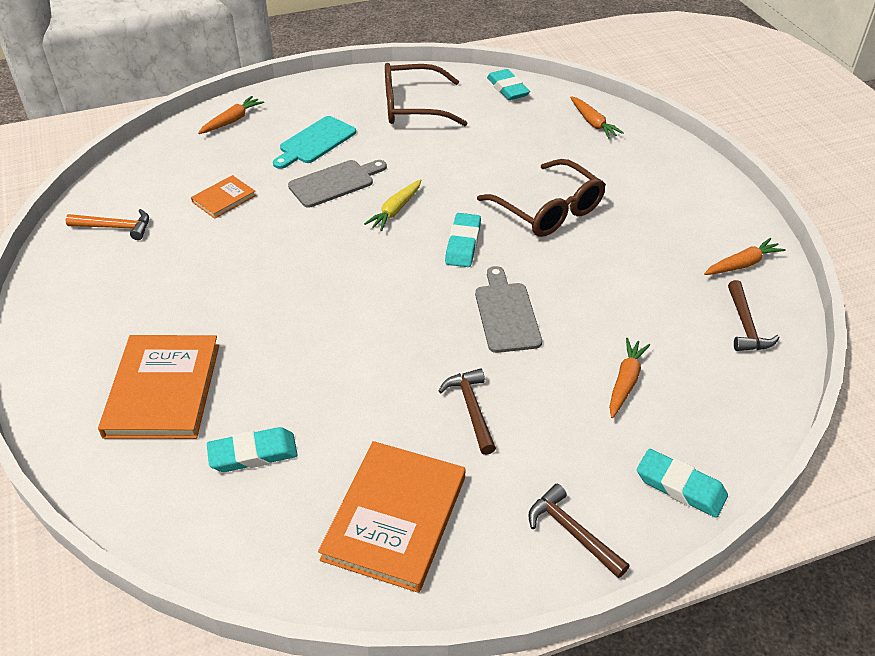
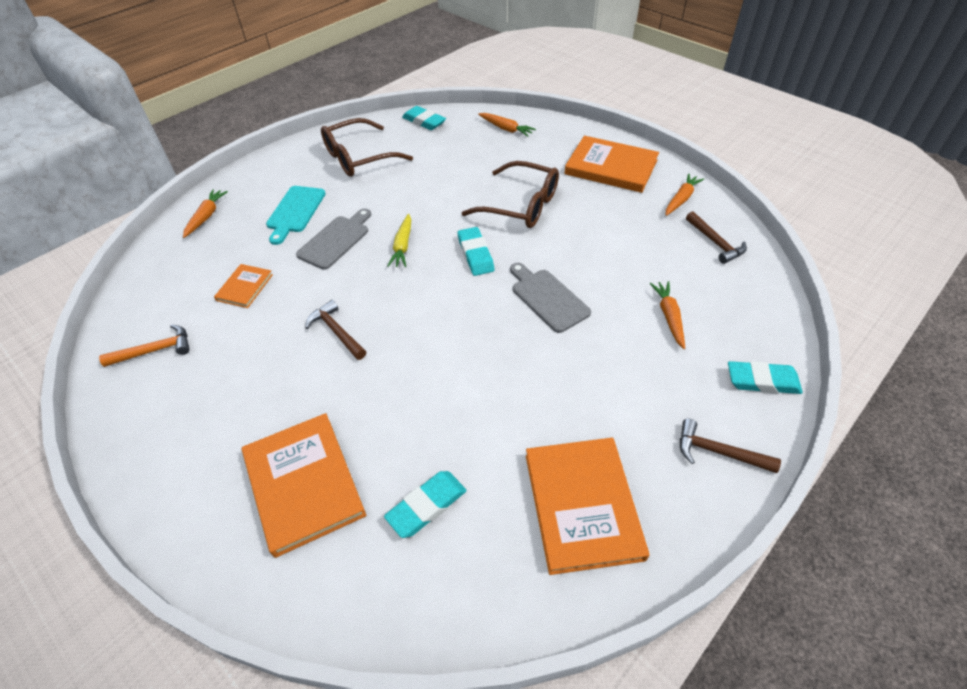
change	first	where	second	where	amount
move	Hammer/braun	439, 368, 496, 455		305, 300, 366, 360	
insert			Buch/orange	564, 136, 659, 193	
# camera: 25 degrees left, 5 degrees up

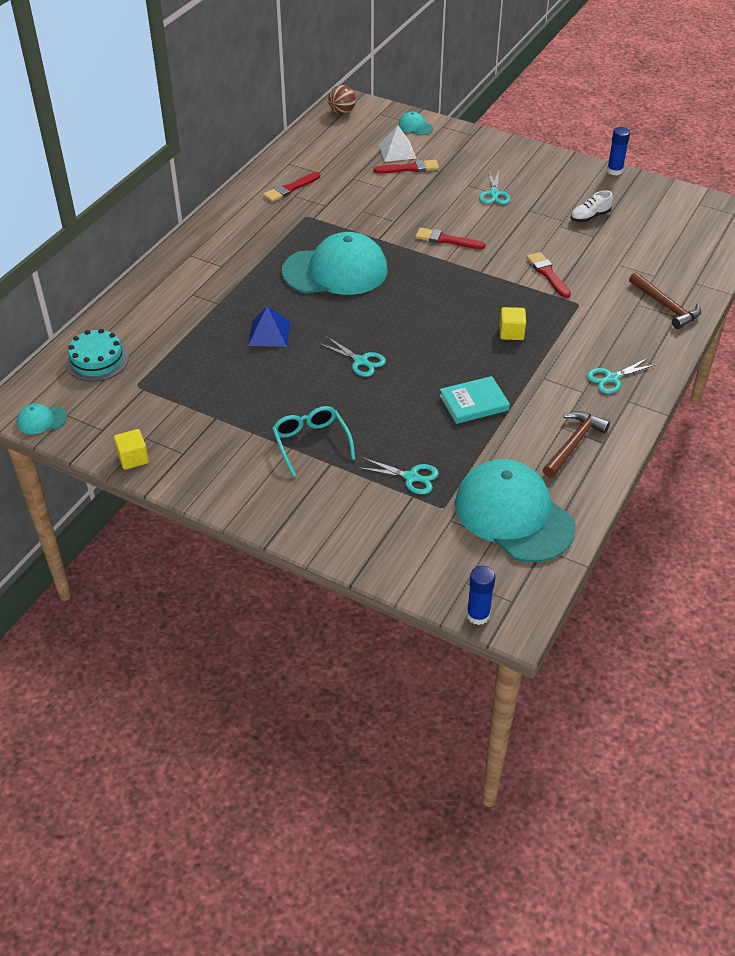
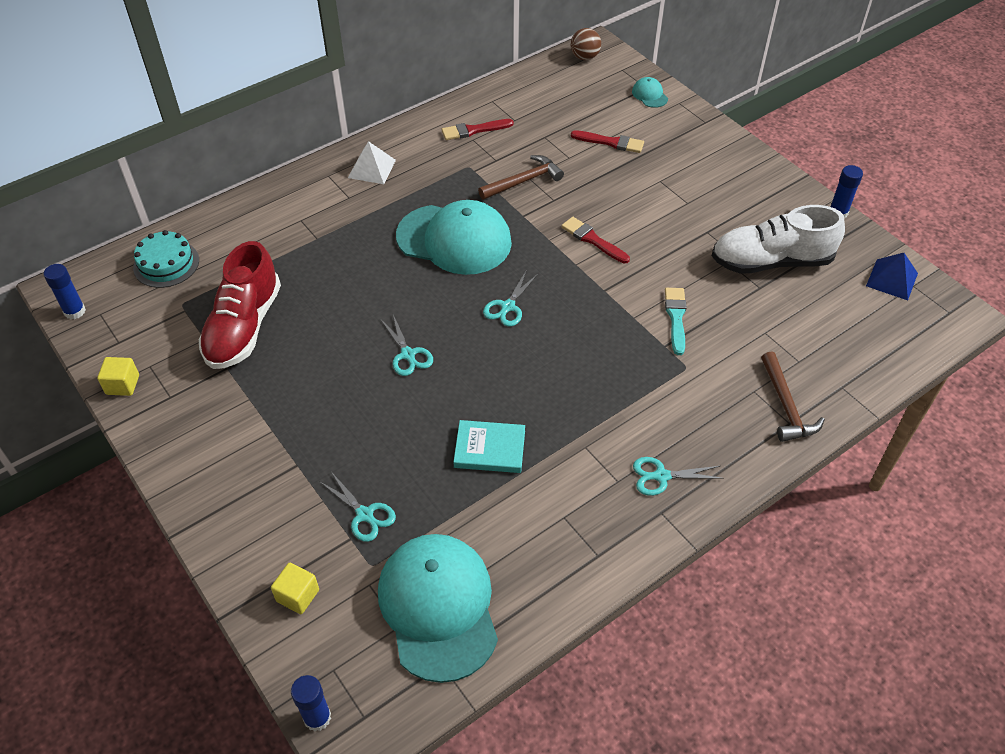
change	first	where	second	where	amount
move	Pyramide/weiß	379, 125, 417, 162		348, 141, 396, 184	
move	Schere/türkis	479, 171, 511, 204		483, 270, 538, 327	
resize	Schuh/weiß	570, 190, 613, 222		712, 205, 845, 274	x2.20
recolor	Pinsel/rot	527, 252, 571, 298	Pinsel/türkis	665, 288, 687, 355	
move	Pyramide/blau	248, 306, 290, 347		866, 253, 918, 300	
move	Kubus/gelb	500, 307, 526, 340		271, 563, 319, 614	
replace	Kappe/türkis	17, 404, 67, 434	Klebestift/blau	44, 264, 86, 319	
delete	Brille/türkis	272, 406, 355, 477			
move	Hammer/braun	543, 411, 610, 478		478, 155, 564, 199	
insert			Schuh/rot	199, 241, 281, 369	
# camera: 25 degrees right, 5 degrees up

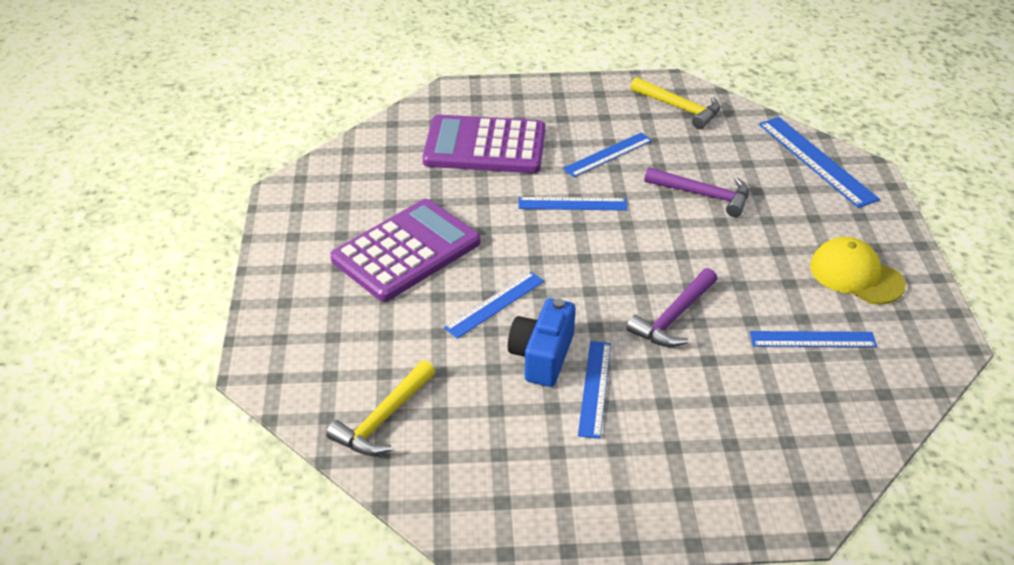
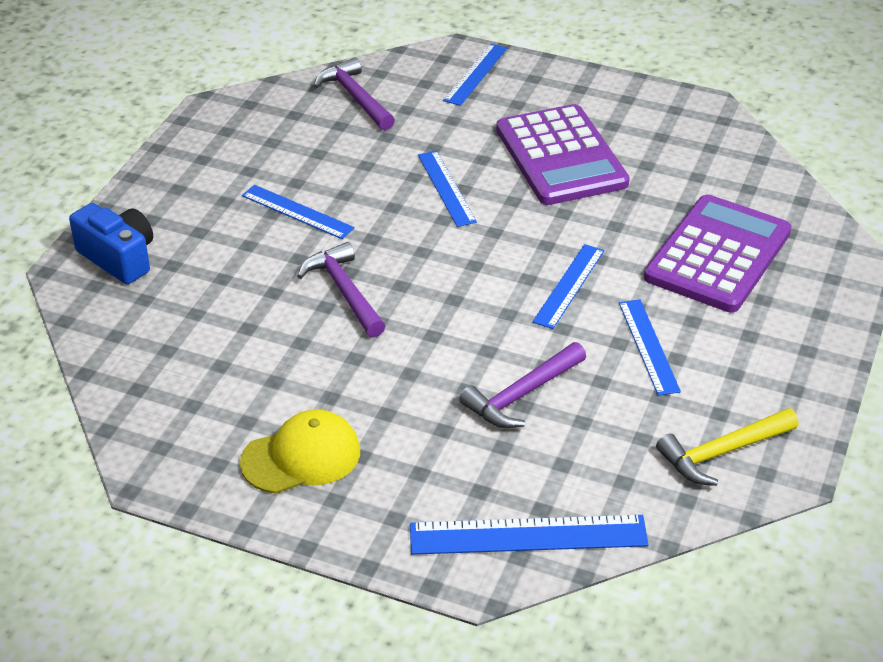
change	first	where	second	where	amount
move	Kamera/blau	508, 298, 575, 387		69, 203, 153, 284	
move	Lineal/blau	750, 331, 877, 347		443, 44, 507, 106	
recolor	Hammer/gelb	326, 360, 435, 456	Hammer/lila	314, 57, 395, 130	
# camera: 115 degrees right, 0 degrees up

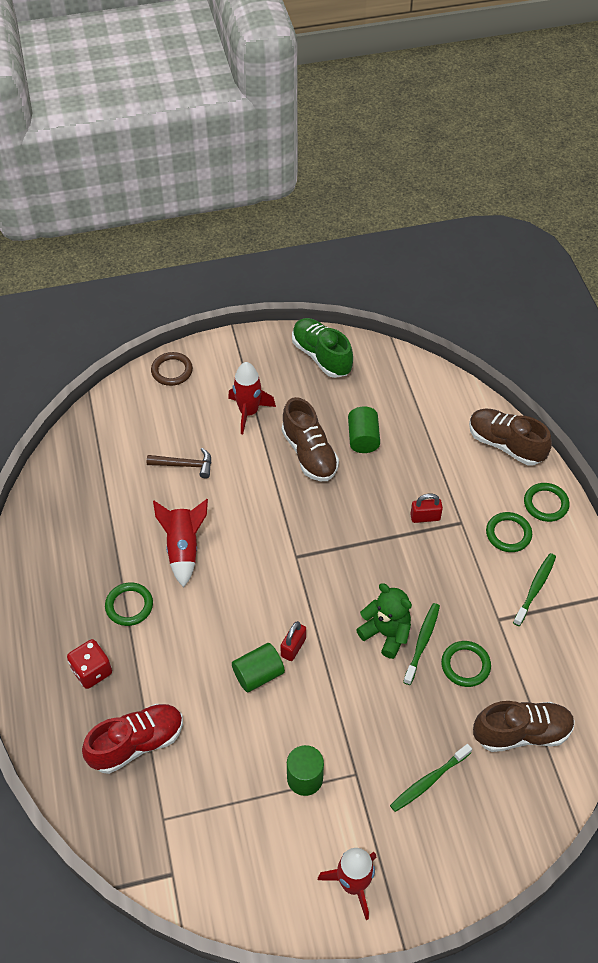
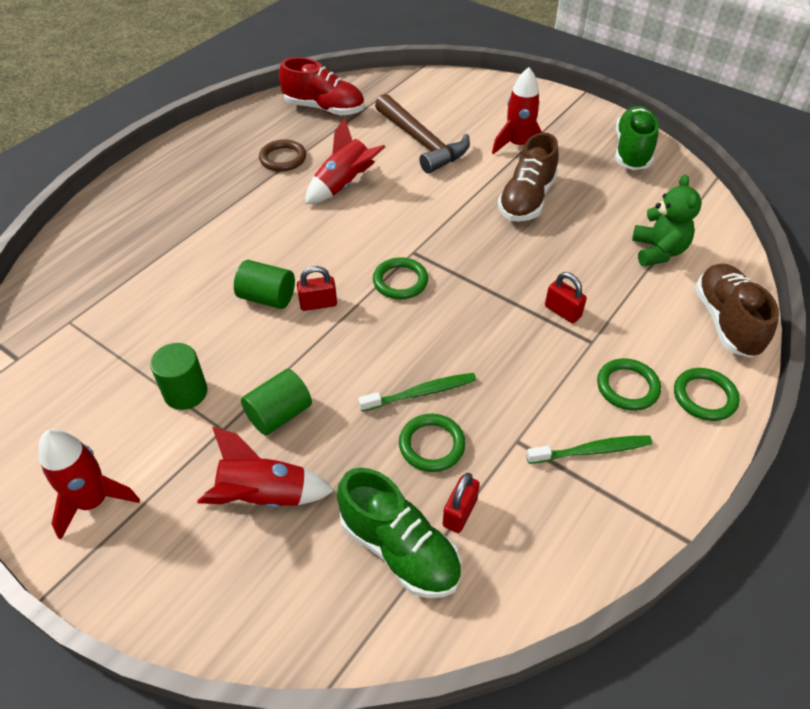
change	first	where	second	where	amount
move	Ring/braun	151, 352, 193, 386		259, 139, 306, 171	
move	Vollzylinder/grün	348, 406, 380, 453		241, 369, 312, 436	
resize	Hammer/braun	147, 448, 211, 478		375, 94, 470, 174	x1.79
move	Ring/grün	105, 583, 153, 626		373, 257, 428, 299	
move	Teddybär/grün	356, 583, 412, 659		632, 174, 702, 266	
delete	Spielwürfel/rot	67, 639, 112, 689			
recolor	Schuh/braun	473, 701, 575, 752	Schuh/grün	337, 467, 461, 598	
move	Schuh/rot	82, 704, 183, 774		279, 57, 364, 116	
replace	Zahnbürste/grün	390, 744, 472, 812	Rakete/rot	197, 427, 334, 508	
insert			Vorhängeschloss/rot	443, 473, 480, 533	
# camera: 50 degrees right, 5 degrees down

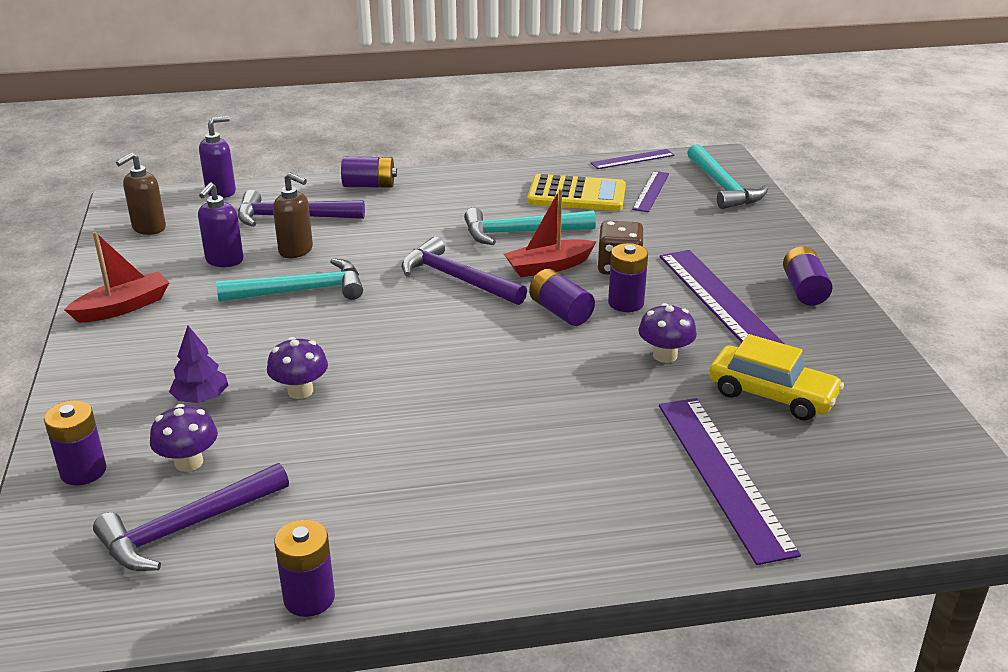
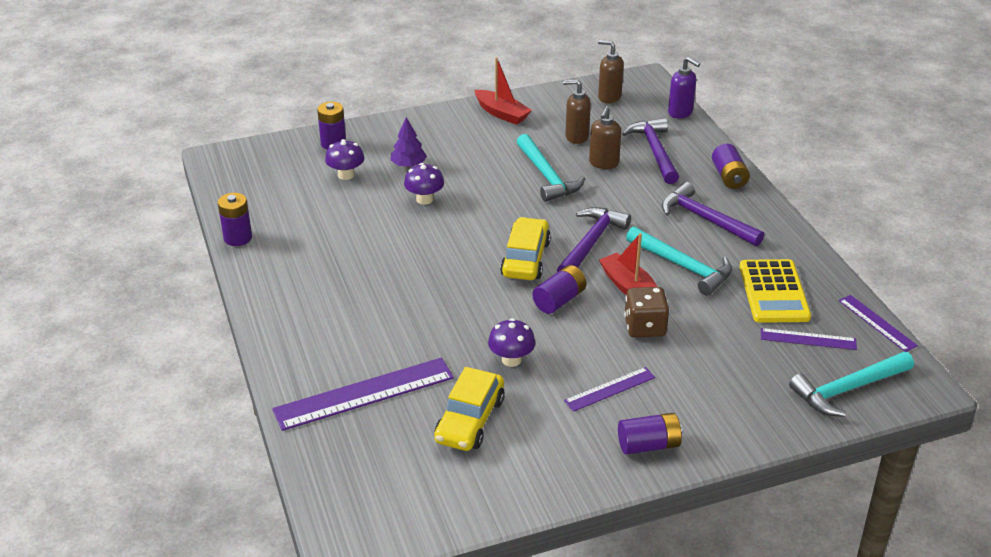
change	first	where	second	where	amount
recolor	Seifenspender/lila	198, 182, 244, 267	Seifenspender/braun	563, 79, 591, 144	
rotate	Hammer/türkis	464, 208, 596, 245		626, 226, 732, 296	150 degrees clockwise
delete	Batterie/lila	608, 243, 648, 312			
resize	Lineal/lila	660, 250, 784, 344		564, 367, 655, 412	x0.55
move	Hammer/lila	93, 463, 289, 571		662, 182, 764, 246	
insert			Auto/gelb	500, 217, 551, 280	
# camera: 80 degrees right, 5 degrees up

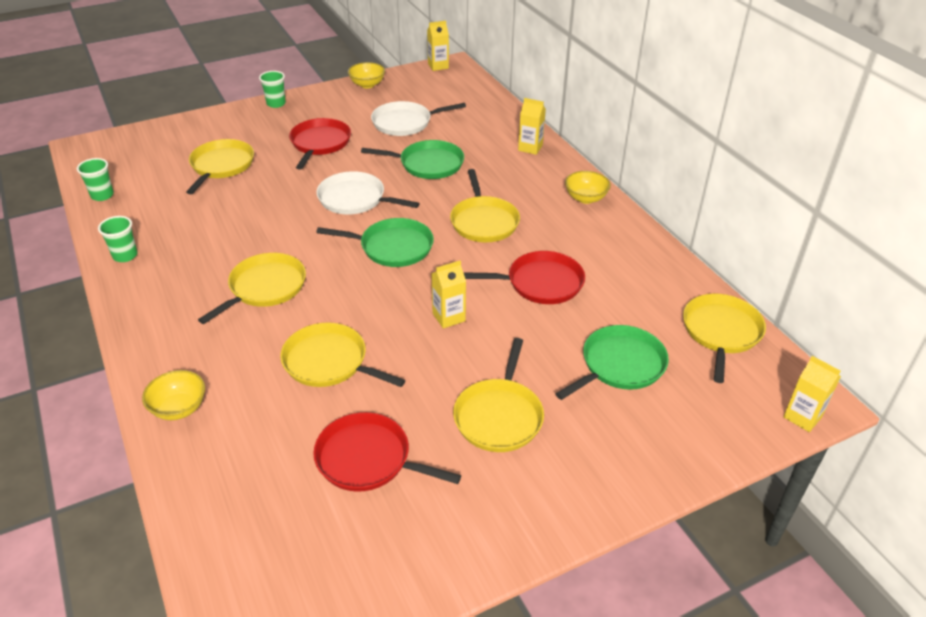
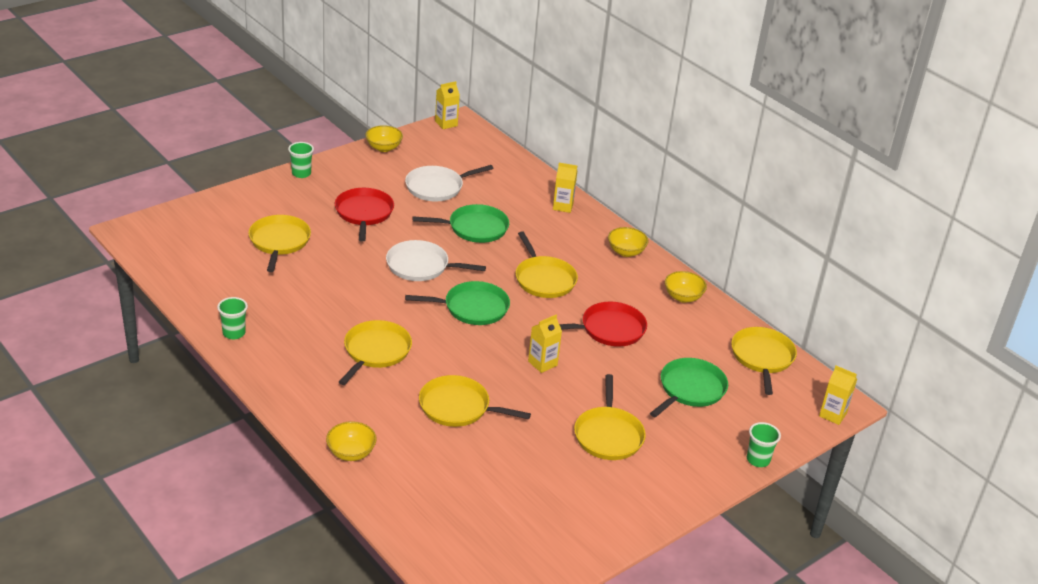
change	first	where	second	where	amount
move	Becher/grün	77, 158, 114, 201		747, 422, 781, 467	
delete	Pfanne/rot	313, 412, 461, 492			
insert			Schüssel/gelb	665, 271, 707, 303	
# camera: 15 degrees left, 5 degrees down

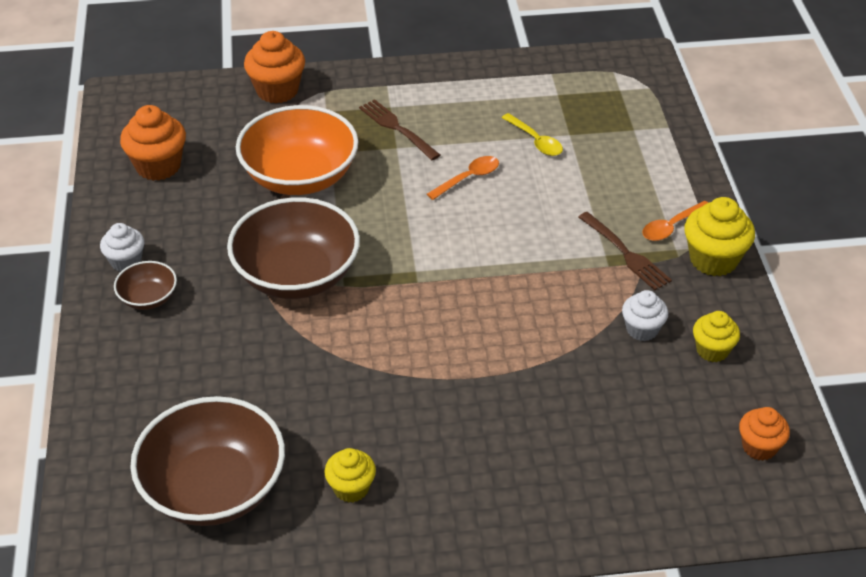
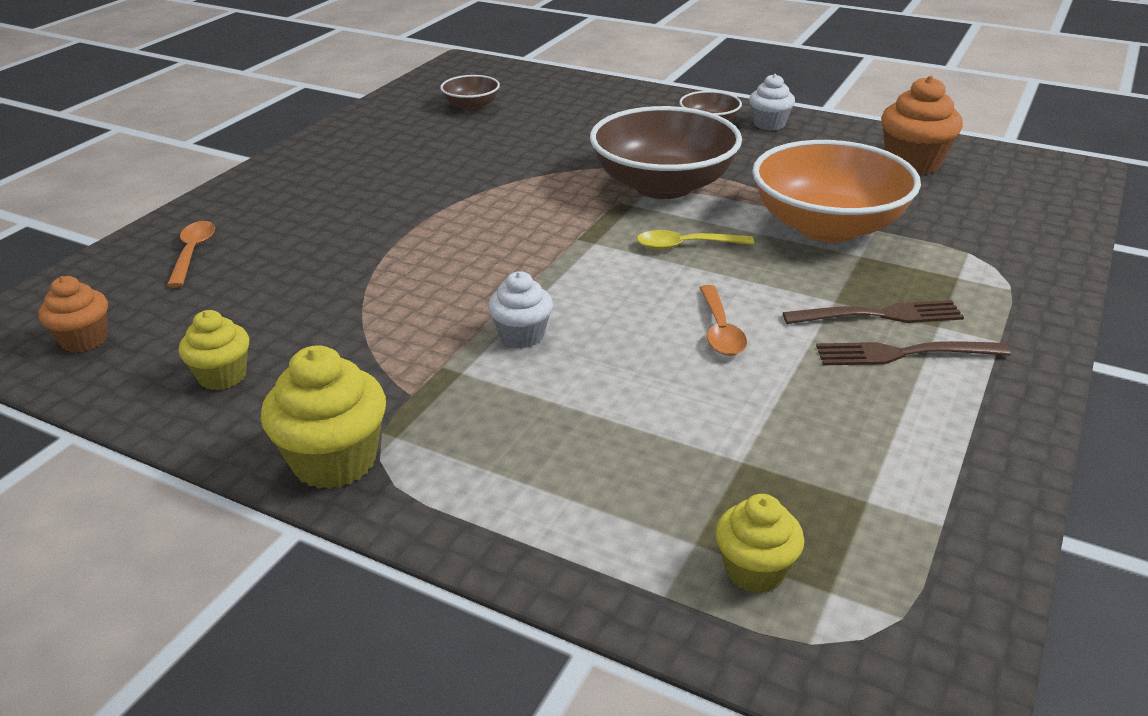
change	first	where	second	where	amount
delete	Muffin/orange	244, 31, 305, 103			
move	Löffel/gelb	502, 113, 563, 156		637, 230, 754, 250	
move	Löffel/orange	642, 201, 708, 241		167, 221, 215, 287	
move	Gabel/braun	578, 212, 672, 290		816, 341, 1011, 365	
move	Muffin/weiß	622, 290, 668, 341		488, 271, 553, 348	
resize	Schüssel/braun	130, 396, 285, 526		440, 75, 500, 111	x0.47
move	Muffin/gelb	325, 448, 376, 503		716, 494, 804, 593	
# camera: 125 degrees right, 10 degrees down

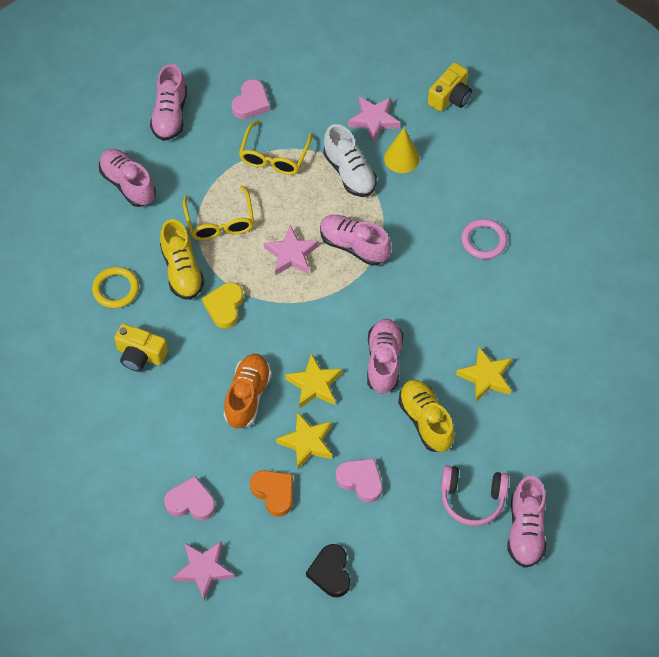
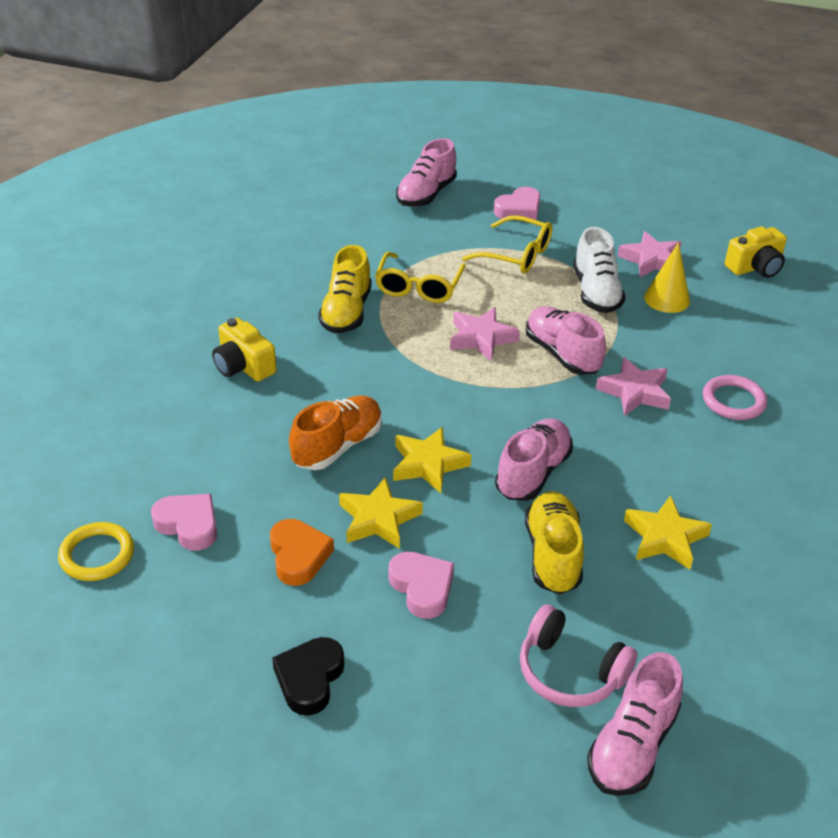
change	first	where	second	where	amount
rotate	Brille/gelb	239, 120, 313, 175		462, 215, 552, 274	105 degrees counterclockwise
delete	Schuh/rosa	99, 149, 156, 207			
move	Ring/gelb	92, 267, 139, 308		58, 522, 134, 581	
delete	Herz/gelb	202, 282, 243, 329			
move	Stern/rosa	173, 541, 235, 601		596, 357, 671, 416	
# camera: 25 degrees right, 20 degrees down

